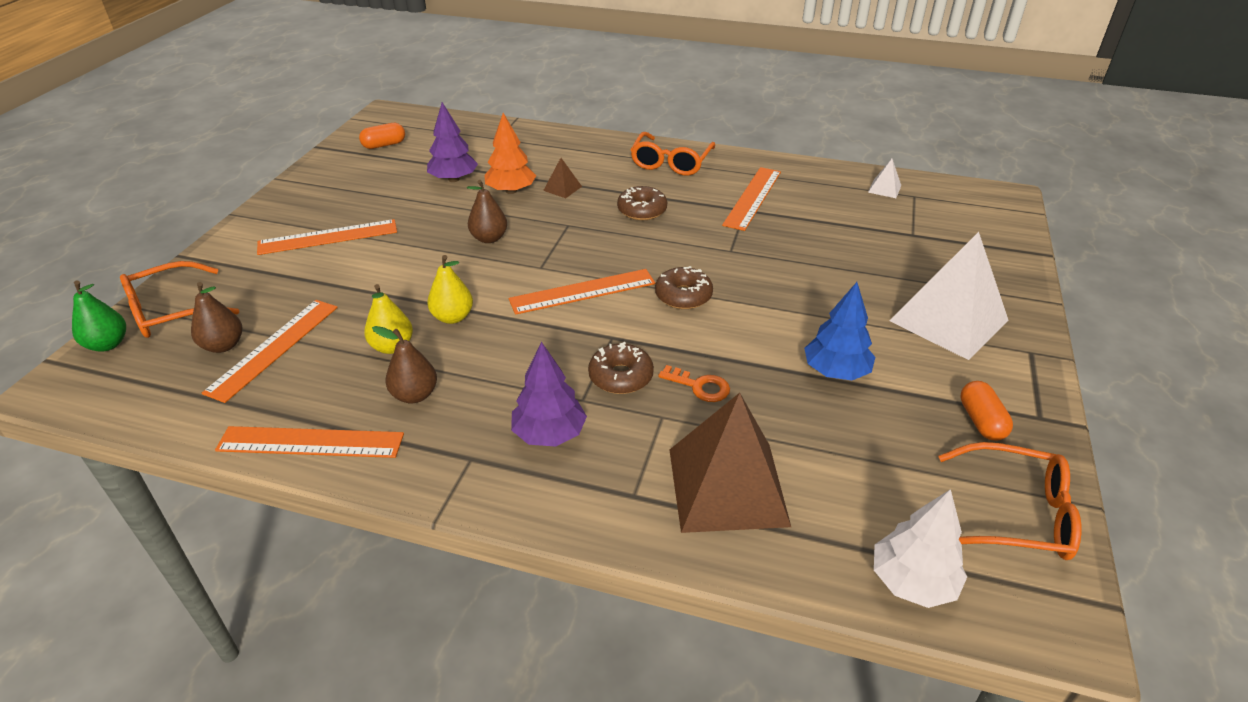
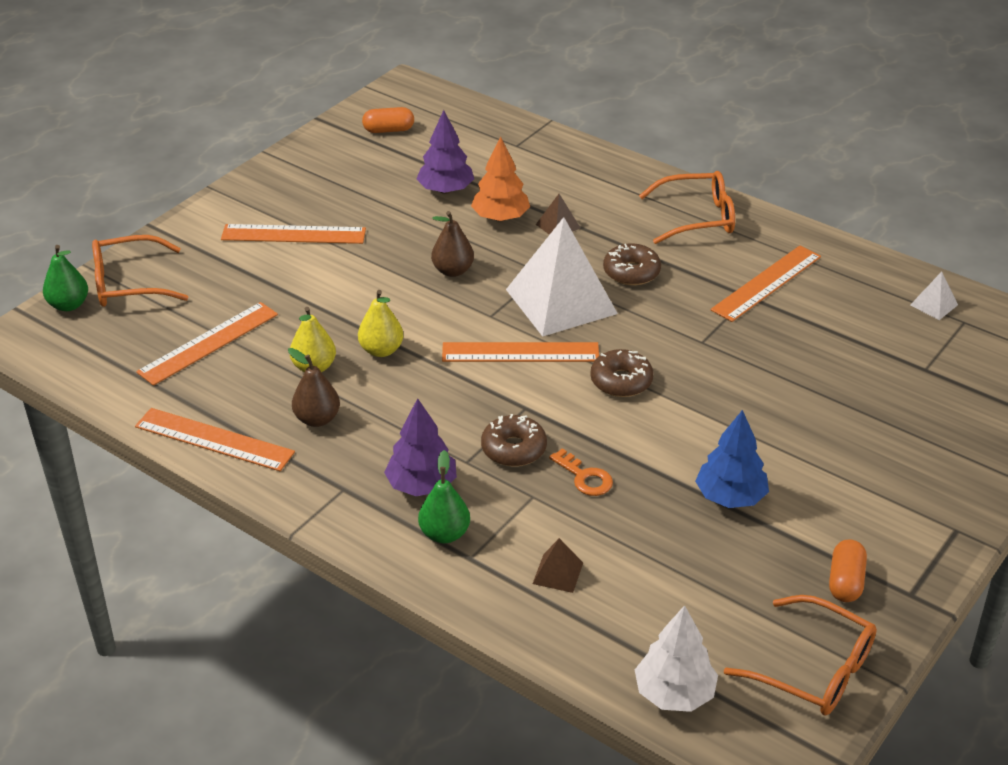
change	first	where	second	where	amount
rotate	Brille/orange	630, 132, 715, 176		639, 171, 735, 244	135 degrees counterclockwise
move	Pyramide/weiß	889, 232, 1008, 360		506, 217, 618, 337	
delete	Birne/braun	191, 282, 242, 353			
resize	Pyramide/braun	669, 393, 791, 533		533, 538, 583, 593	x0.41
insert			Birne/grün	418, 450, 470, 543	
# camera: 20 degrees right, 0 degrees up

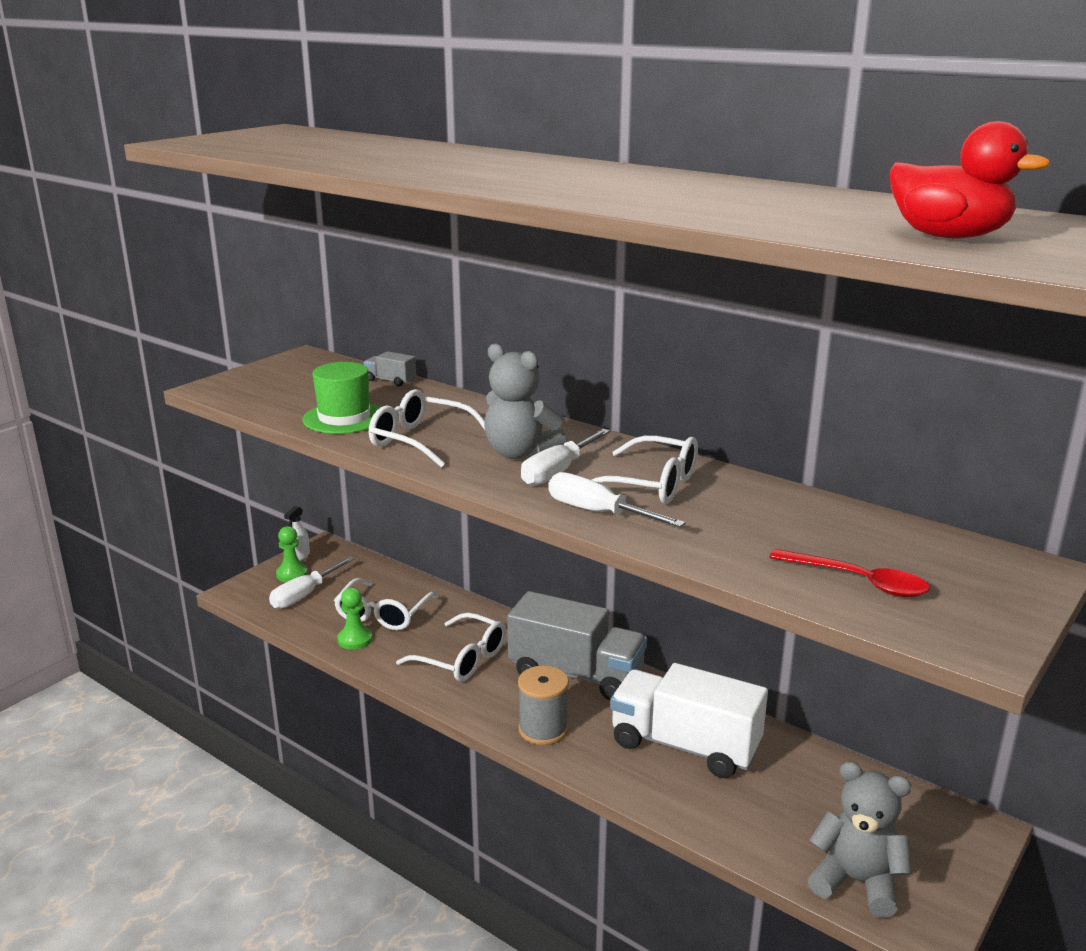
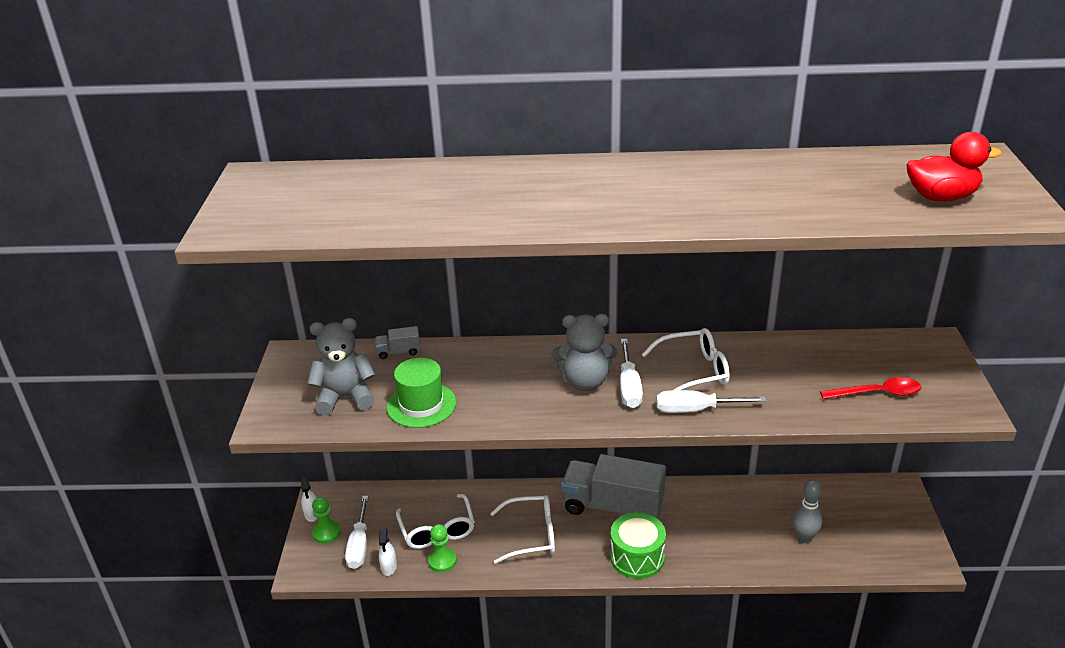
change	first	where	second	where	amount
delete	Brille/weiß	369, 389, 485, 468			
rotate	Lastwagen/grau	507, 591, 647, 701		561, 454, 666, 519	150 degrees counterclockwise
delete	Lastwagen/weiß	610, 663, 768, 778			
replace	Garnrolle/grau	518, 665, 569, 745	Trommel/grün	610, 512, 666, 579	
move	Teddybär/grau	808, 761, 912, 918		307, 318, 375, 415	
insert			Bowlingkegel/grau	792, 480, 822, 543	
insert			Sprühflasche/weiß	379, 528, 397, 576	
# camera: 35 degrees left, 10 degrees up

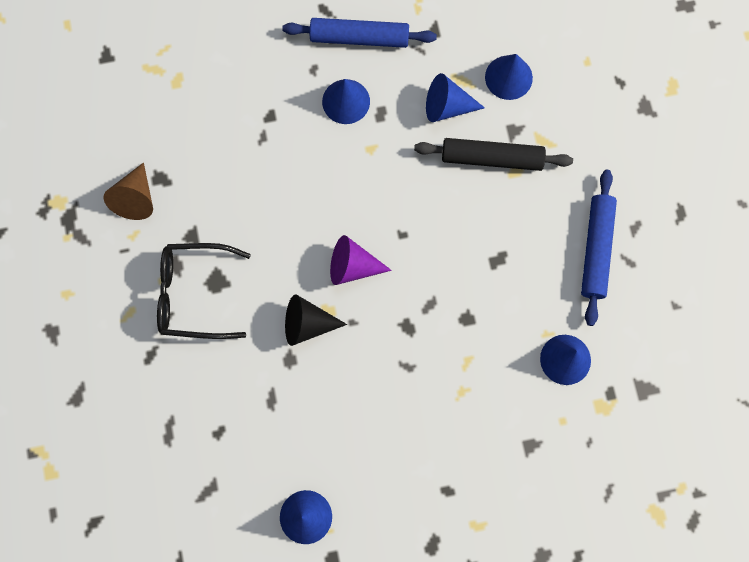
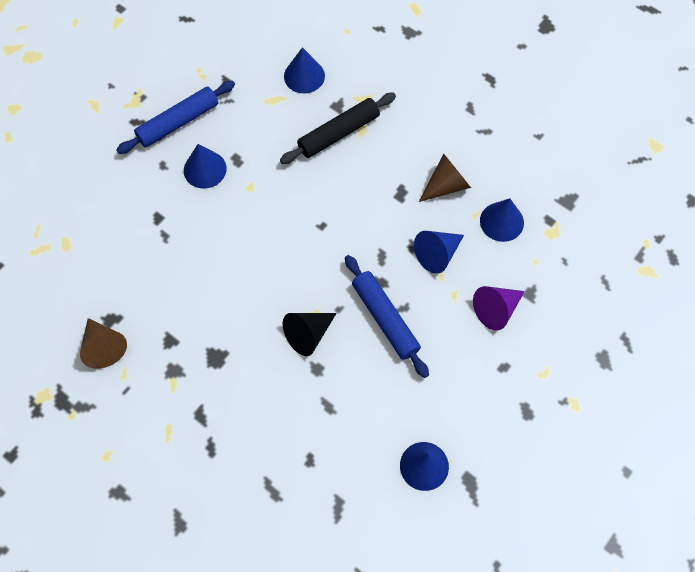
change	first	where	second	where	amount
move	Kegel/blau	426, 73, 485, 122		414, 231, 464, 274	
move	Nudelholz/blau	581, 170, 617, 326		345, 255, 429, 378	
move	Kegel/lila	330, 235, 392, 285		473, 286, 525, 331	
delete	Brille/schwarz	157, 243, 251, 339			
insert			Kegel/braun	419, 153, 471, 202	
# camera: 40 degrees left, 10 degrees down

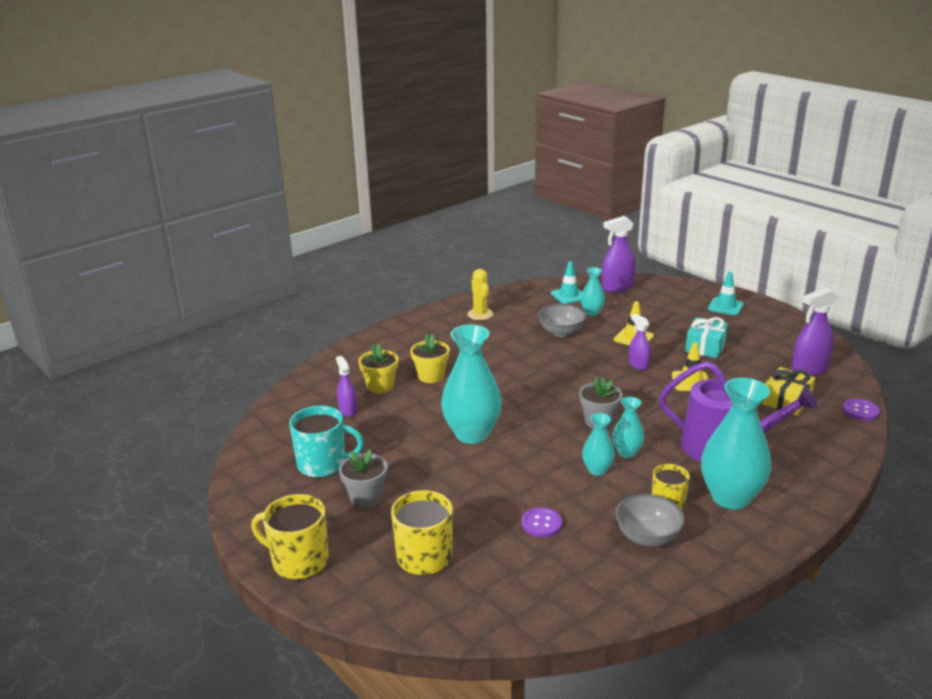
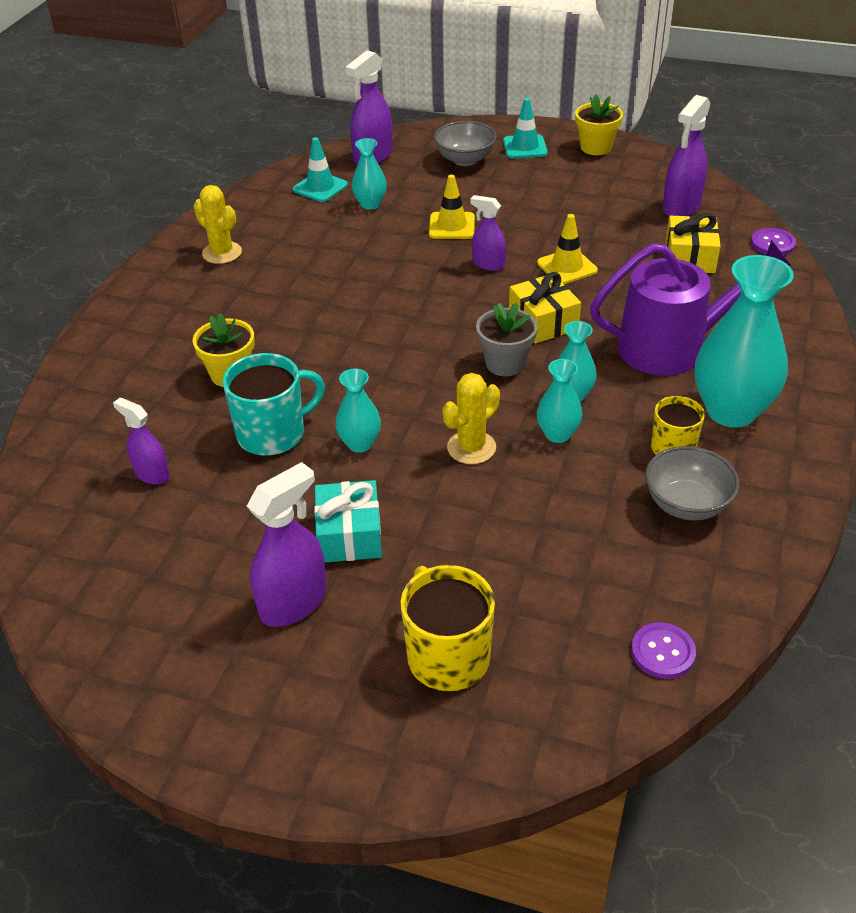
change	first	where	second	where	amount
move	Schüssel/grau	538, 304, 586, 337		434, 121, 497, 166	
move	Geschenk/türkis	685, 317, 728, 358		314, 480, 382, 563	
resize	Vase/türkis	441, 325, 502, 444		335, 369, 381, 453	x0.51
move	Blumentopf/gelb	358, 344, 398, 393		575, 94, 623, 155	
move	Tasse/türkis	289, 406, 364, 478		223, 353, 325, 456	
replace	Blumentopf/grau	339, 449, 388, 508	Sprühflasche/lila	247, 462, 327, 627	
delete	Tasse/gelb	251, 494, 329, 580			
move	Knopf/lila	522, 507, 562, 538		631, 622, 696, 679	
insert			Geschenk/gelb	509, 272, 581, 344	
insert			Kaktus/gelb	442, 373, 500, 464	
# camera: 30 degrees left, 15 degrees up

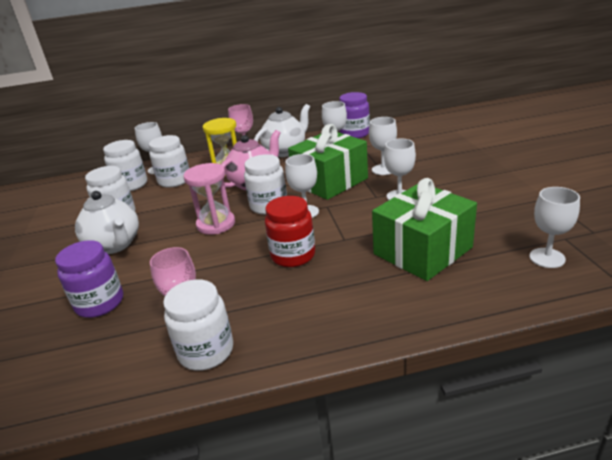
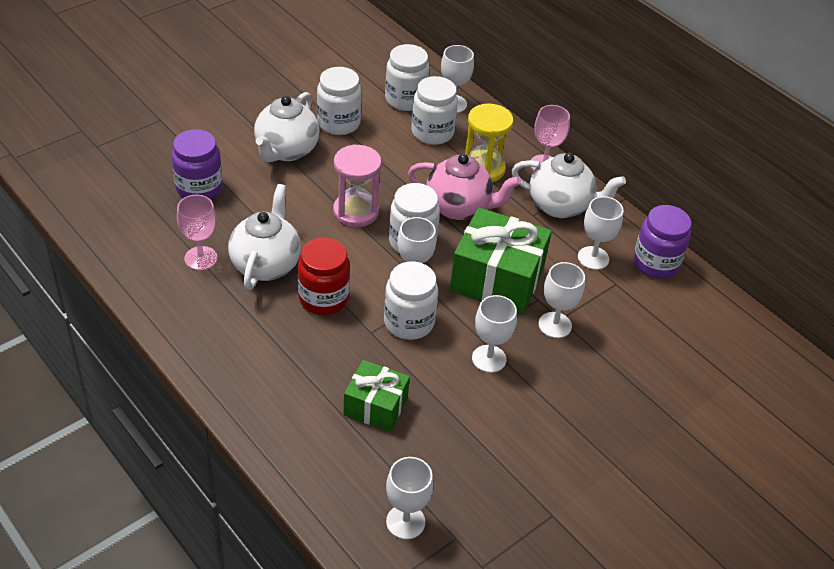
change	first	where	second	where	amount
resize	Geschenk/grün	372, 178, 477, 281		343, 360, 410, 432	x0.59
move	Einmachglas/weiß	163, 279, 233, 371		384, 262, 438, 340	
insert			Teekanne/weiß	228, 184, 301, 290	
# camera: 55 degrees right, 15 degrees up

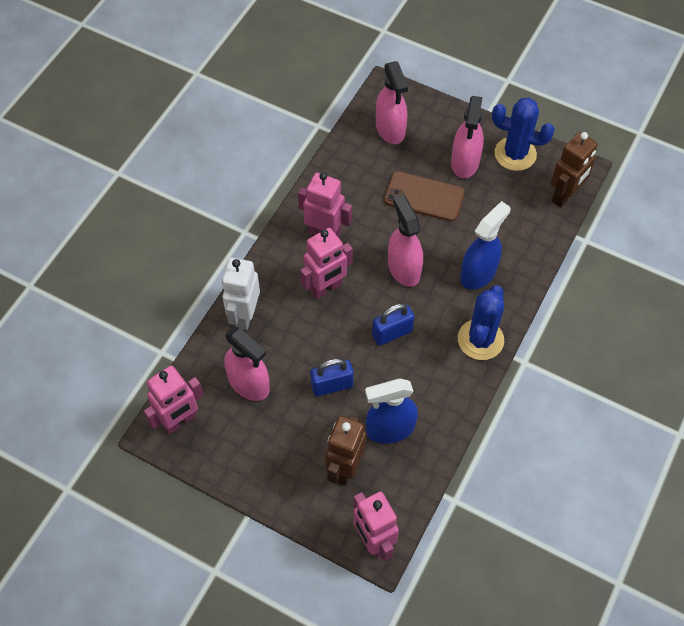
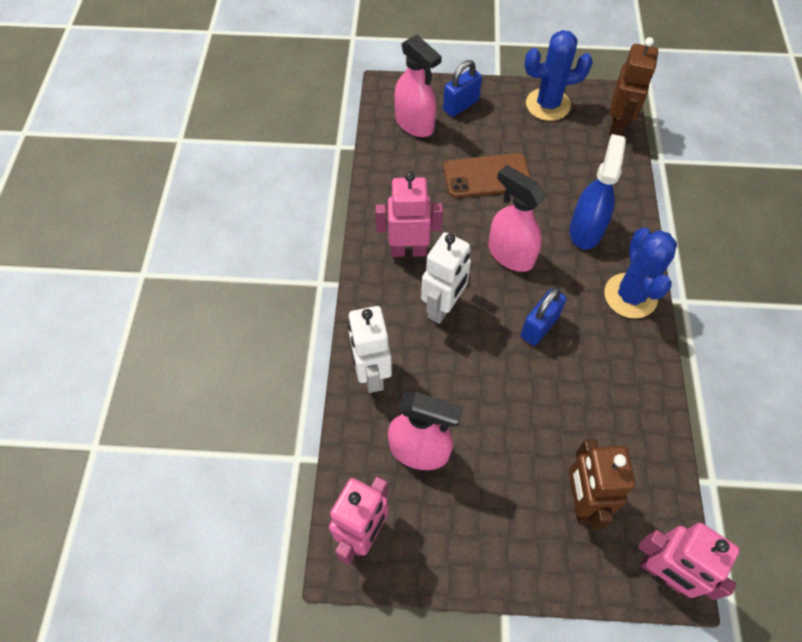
change	first	where	second	where	amount
delete	Sprühflasche/rosa	451, 96, 484, 178			
recolor	Roboter/rosa	300, 228, 353, 299	Roboter/weiß	421, 232, 471, 324	
move	Vorhängeschloss/blau	310, 358, 354, 396		443, 60, 482, 117	
delete	Sprühflasche/blau	365, 378, 418, 444			
# camera: 25 degrees left, 0 degrees up

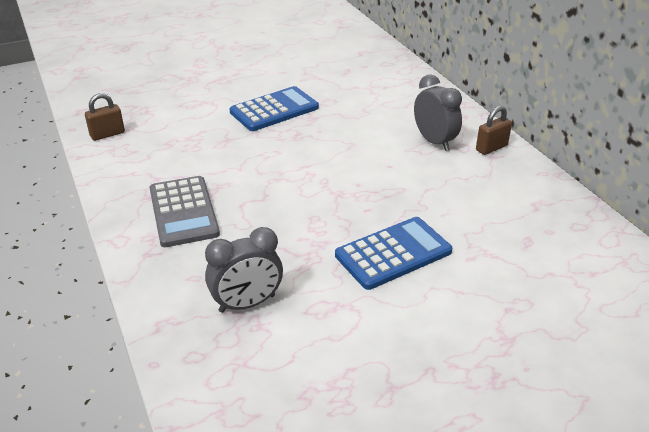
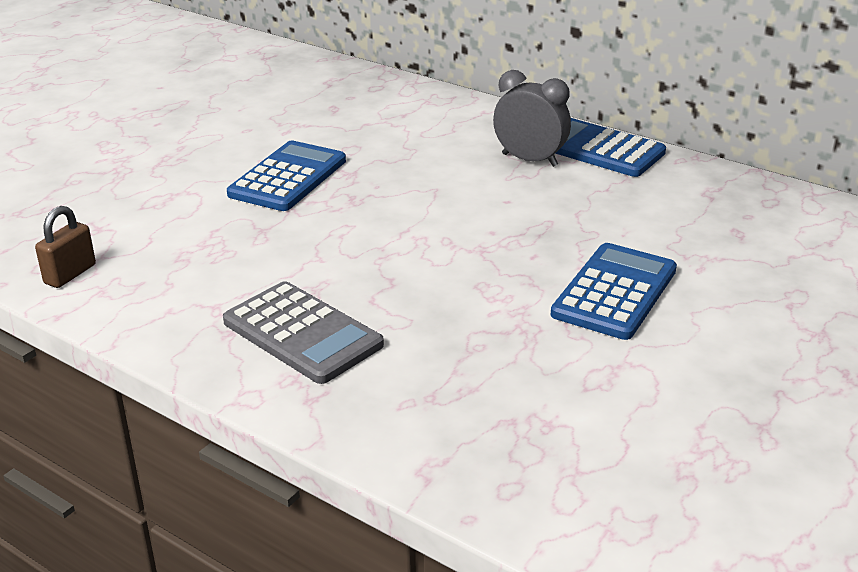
change	first	where	second	where	amount
replace	Vorhängeschloss/braun	476, 106, 512, 155	Taschenrechner/blau	555, 118, 666, 177	
delete	Wecker/grau	205, 227, 283, 313			
# camera: 30 degrees left, 5 degrees down

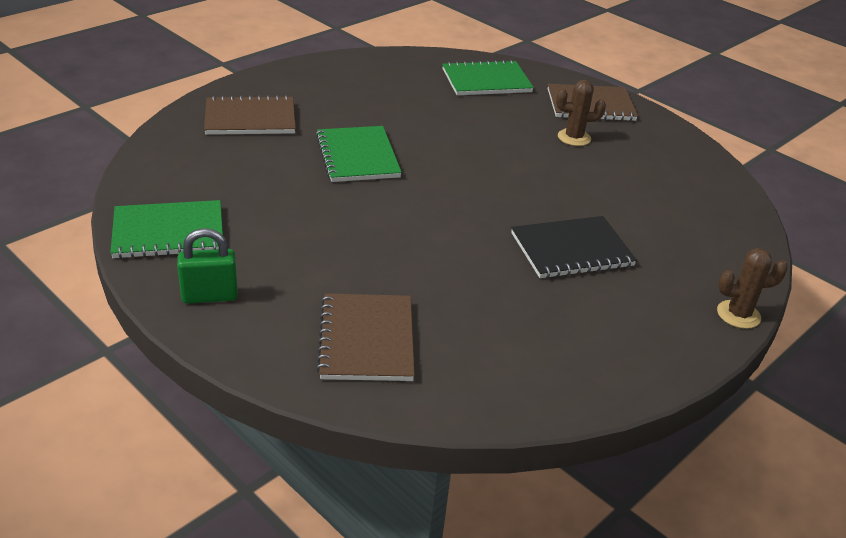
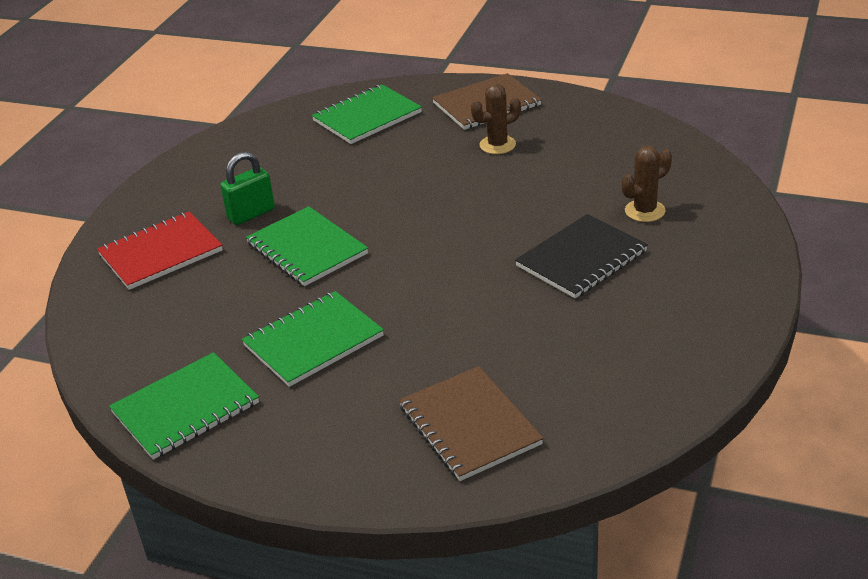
change	first	where	second	where	amount
recolor	Notizbuch/braun	204, 95, 296, 135	Notizbuch/rot	97, 212, 223, 290	
move	Vorhängeschloss/grün	177, 228, 238, 304		220, 152, 275, 225	
move	Kaktus/braun	717, 248, 788, 329		622, 146, 672, 222	
insert			Notizbuch/grün	242, 291, 384, 387	
# camera: 20 degrees left, 0 degrees up

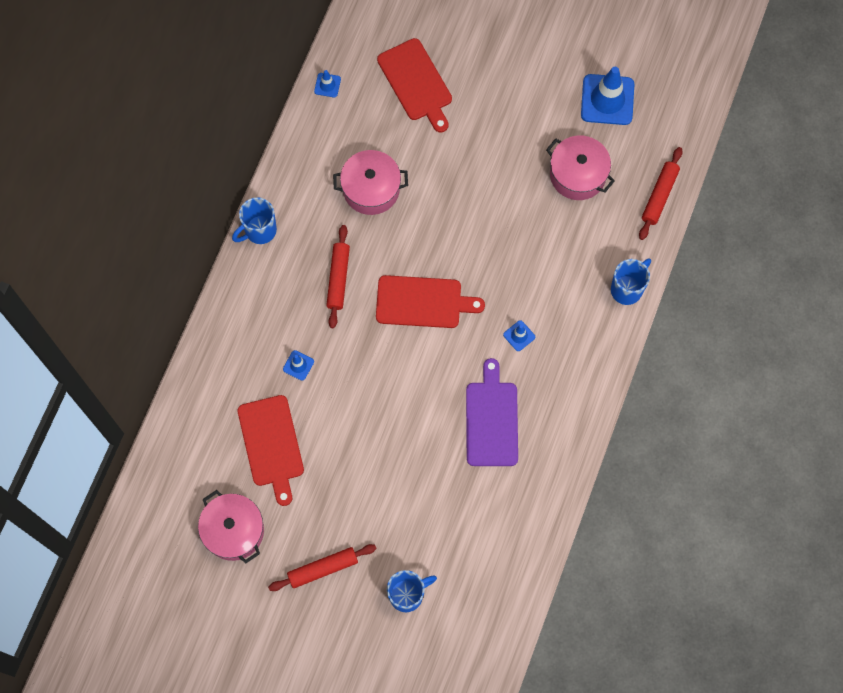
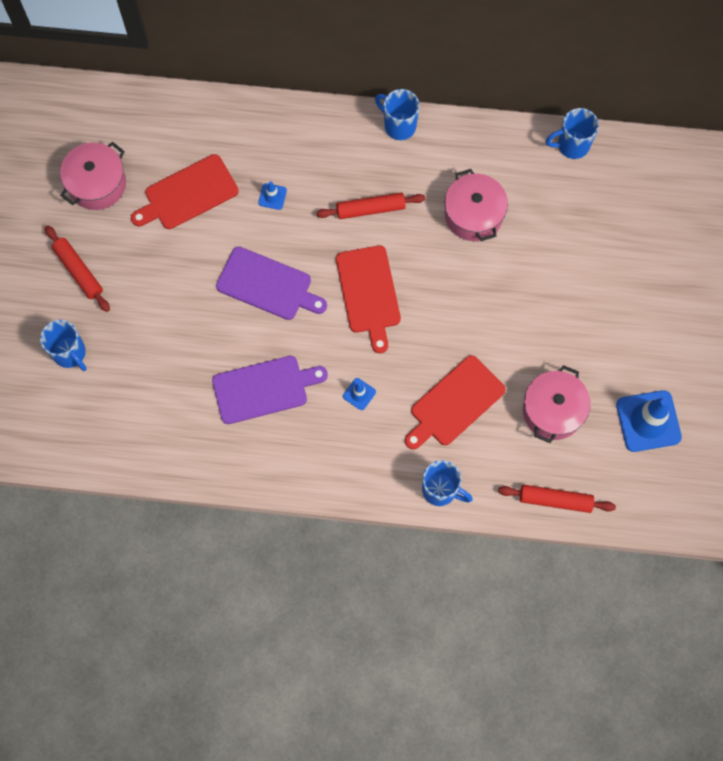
change	first	where	second	where	amount
move	Schneidebrett/rot	377, 38, 452, 132		405, 355, 506, 450	
replace	Leitkegel/blau	314, 70, 341, 97	Tasse/blau	546, 108, 599, 159	
insert			Schneidebrett/lila	216, 247, 327, 320	
# camera: 75 degrees right, 0 degrees up

